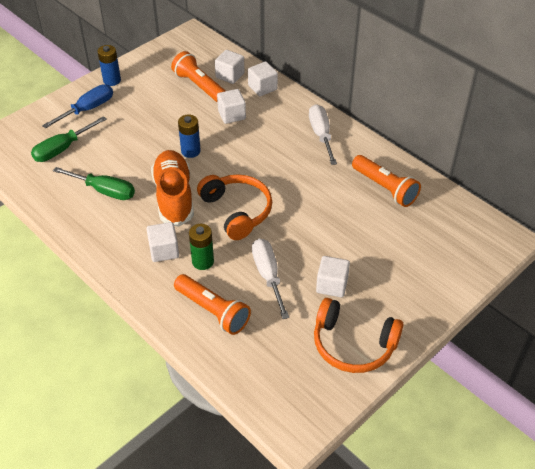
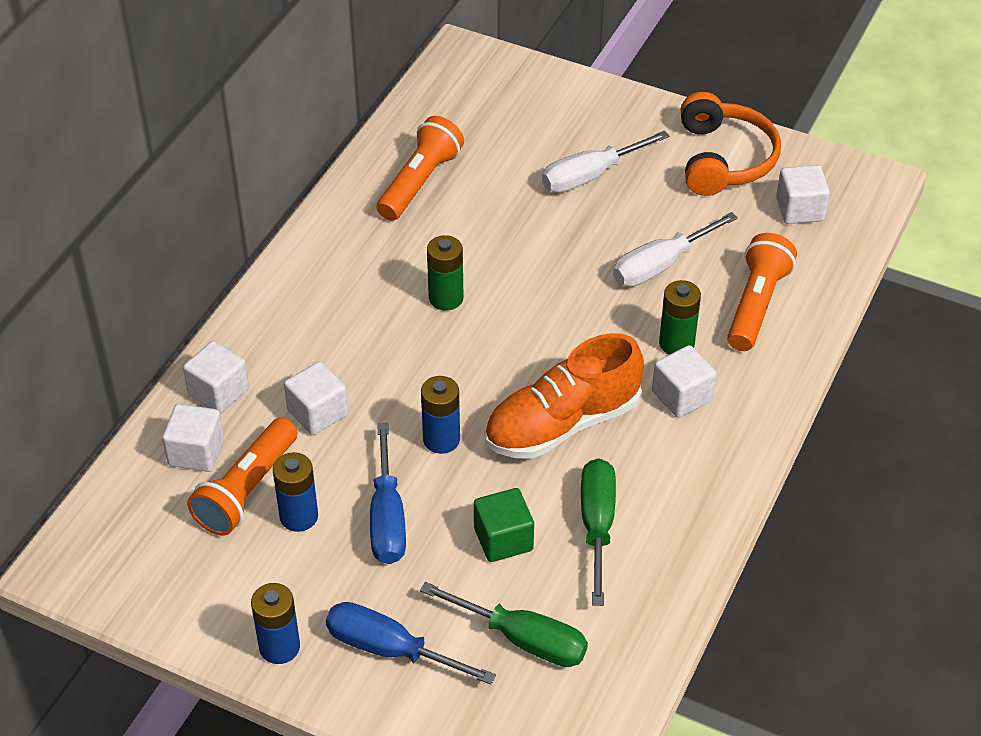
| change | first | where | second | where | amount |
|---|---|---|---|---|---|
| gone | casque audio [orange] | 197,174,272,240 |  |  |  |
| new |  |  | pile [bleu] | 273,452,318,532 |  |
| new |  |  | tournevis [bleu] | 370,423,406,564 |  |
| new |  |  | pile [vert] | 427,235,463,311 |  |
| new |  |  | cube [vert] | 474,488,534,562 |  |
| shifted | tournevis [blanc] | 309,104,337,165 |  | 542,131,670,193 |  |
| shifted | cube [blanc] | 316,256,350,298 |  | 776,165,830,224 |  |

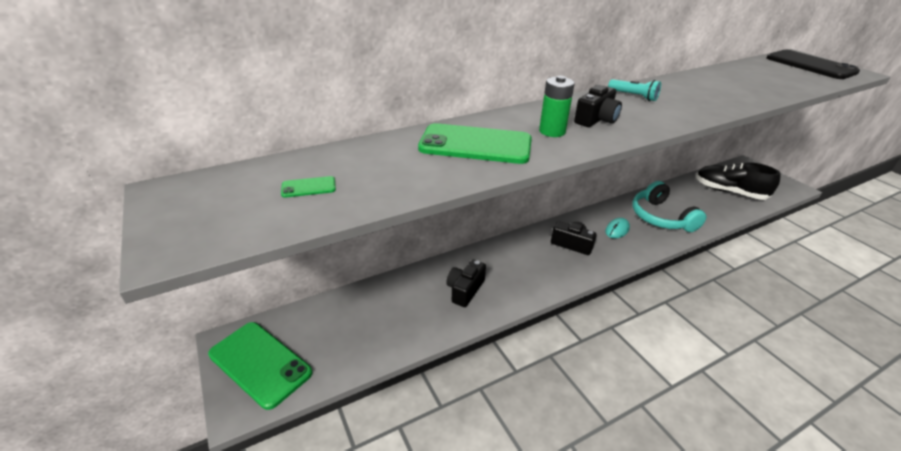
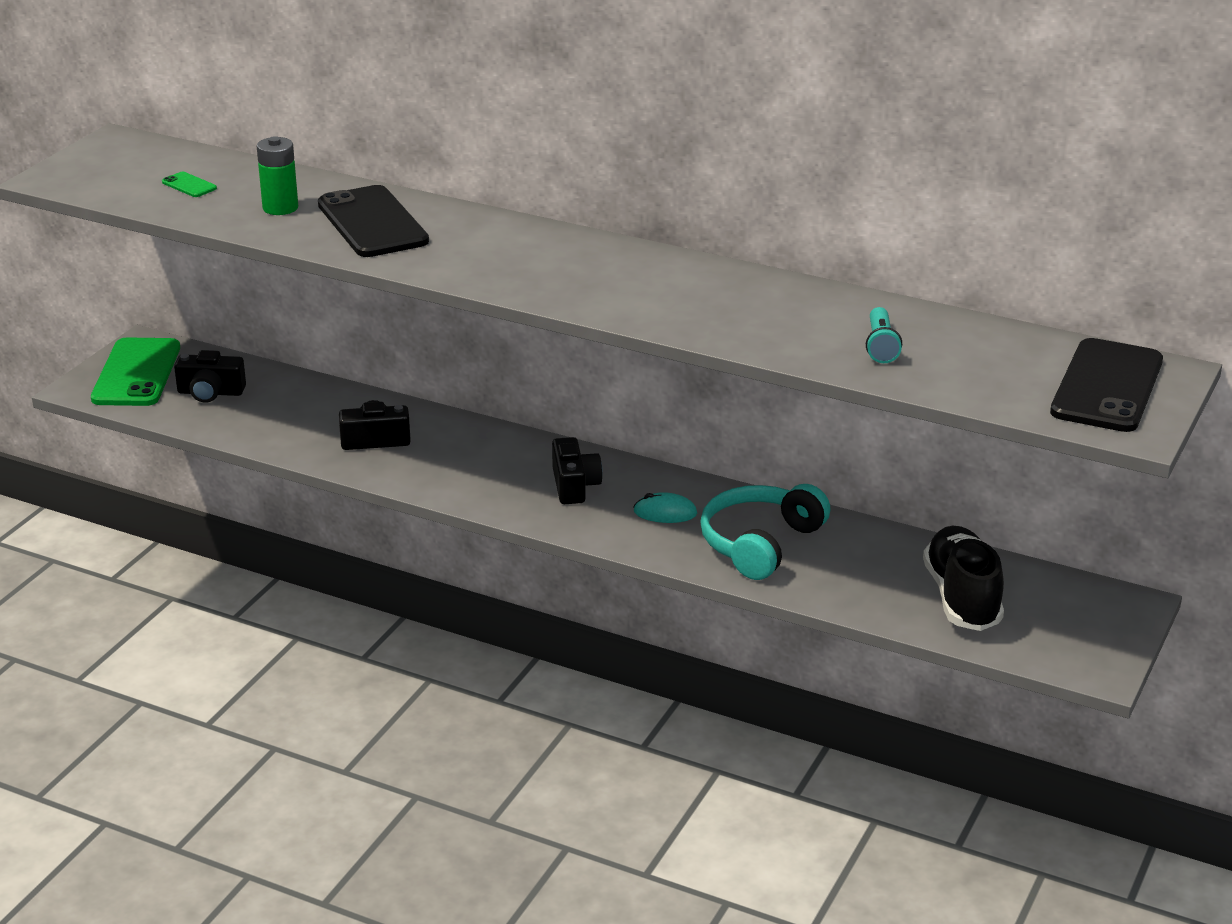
| change | first | where | second | where | amount |
|---|---|---|---|---|---|
| shifted | pile [vert] | 539,76,575,137 |  | 257,136,298,215 |  |
| shifted | appareil photo [noir] | 574,85,622,127 |  | 174,350,246,403 |  |
| shifted | lampe de poche [turquoise] | 608,79,661,101 |  | 866,307,902,363 |  |
| repainted | téléphone [vert] | 418,123,532,164 | téléphone [noir] | 318,185,429,257 |  |

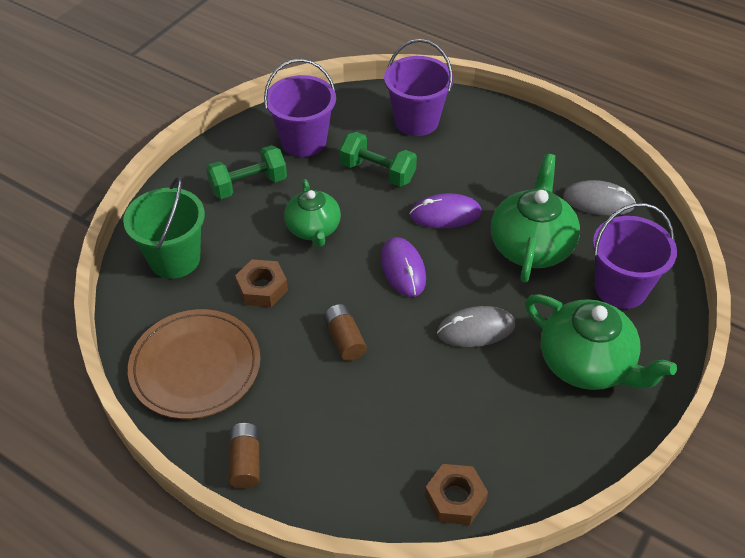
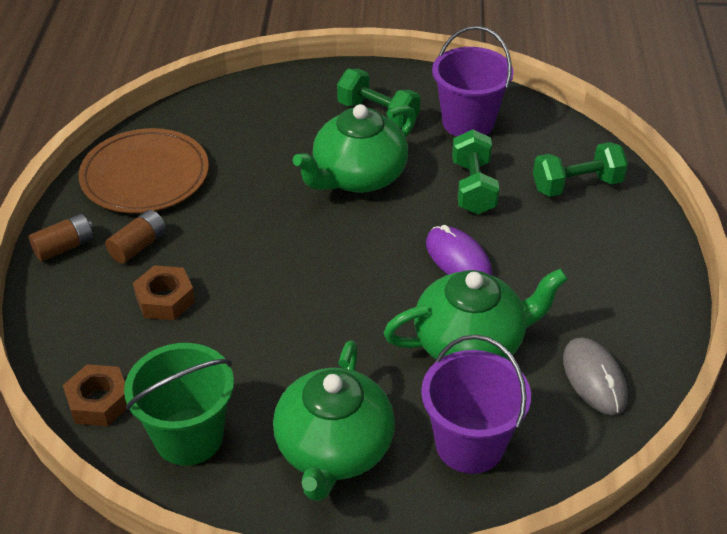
| change | first | where | second | where | amount |
|---|---|---|---|---|---|
| gone | souris [violet] | 381,237,426,297 |  |  |  |
| gone | souris [gris] | 437,306,515,347 |  |  |  |
| shifted | seau [vert] | 123,177,205,279 |  | 124,343,234,466 |  |
| shifted | écrou [marron] | 235,259,288,307 |  | 133,265,195,320 |  |
| shifted | pile [marron] | 324,304,367,361 |  | 105,210,166,264 |  |
| swapped | seau [violet] | 384,39,454,136 | haltère [vert] | 533,142,628,197 |  |
| scaled | théière [vert] | 284,179,341,247 |  | 293,104,416,193 | x1.52 |

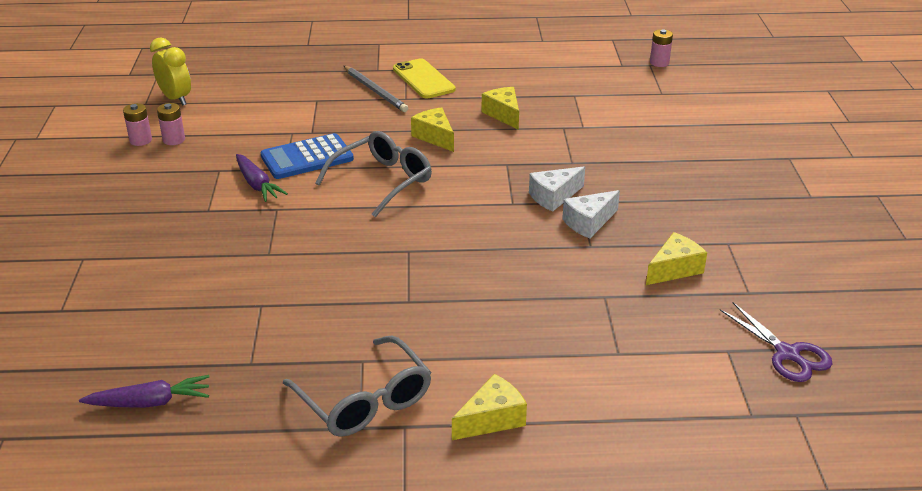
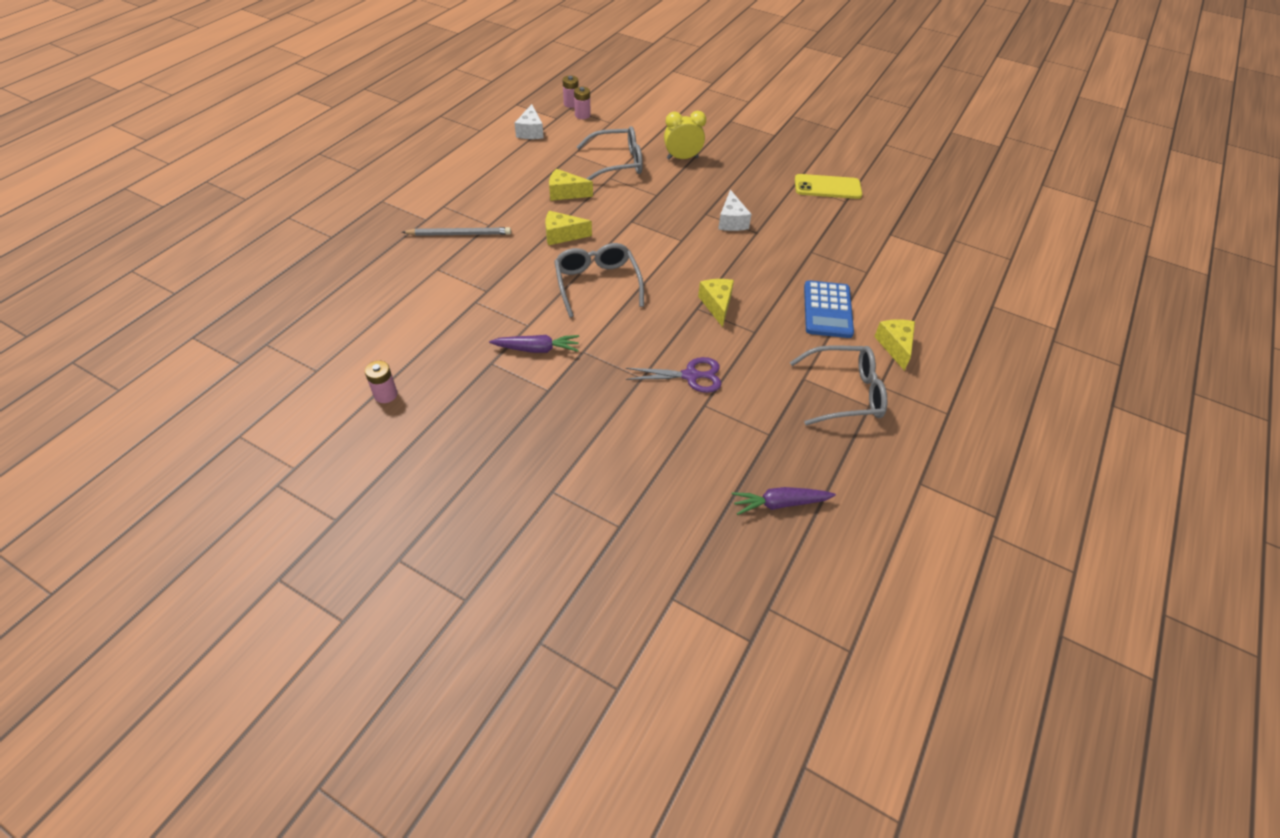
| change | first | where | second | where | amount |
|---|---|---|---|---|---|
| new |  |  | lunettes [gris] | 577,126,643,181 |  |
| shifted | réveil [jaune] | 150,38,191,105 |  | 664,111,706,159 |  |
| shifted | pile [rose] | 157,103,185,145 |  | 574,87,591,119 |  |
| shifted | calculatrice [bleu] | 260,133,354,179 |  | 804,280,854,338 |  |
| shifted | téléphone [jaune] | 393,58,456,99 |  | 795,174,862,199 |  |
| shifted | fromage [blanc] | 529,166,585,212 |  | 515,104,544,139 |  |
| shifted | fromage [jaune] | 646,232,707,285 |  | 698,279,734,327 |  |
| shifted | ciseaux [violet] | 720,302,833,382 |  | 626,357,722,393 |  |
| rotated | carotte [violet] | 79,375,209,408 |  | 732,487,836,515 | 120 degrees counterclockwise |

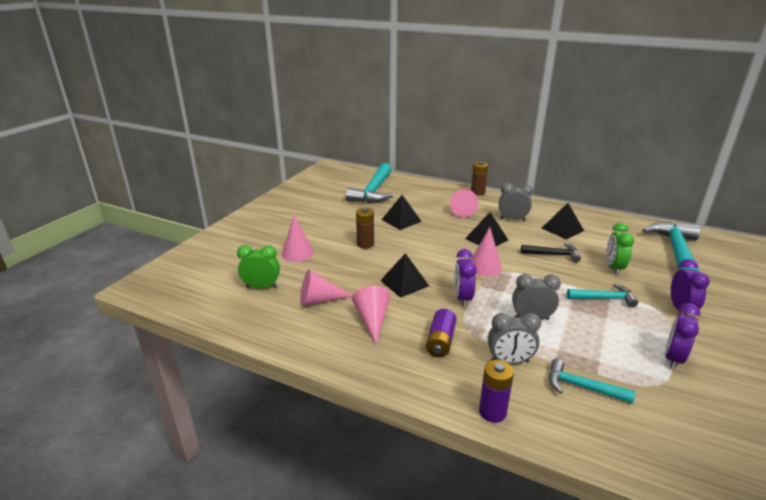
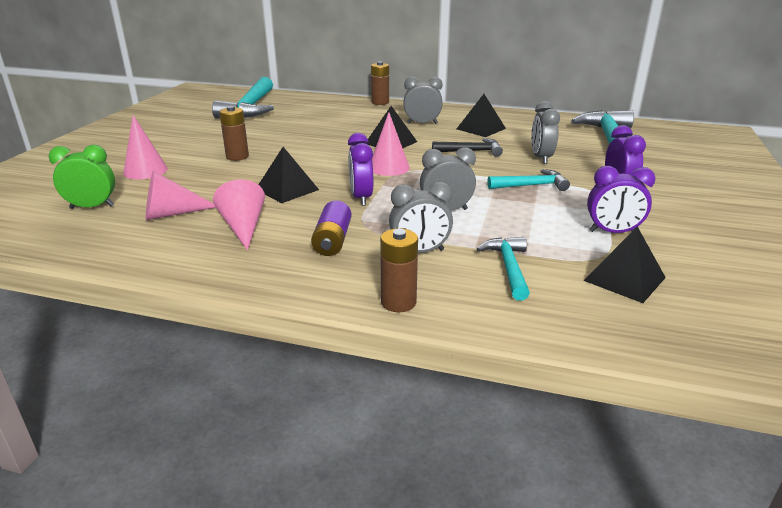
| change | first | where | second | where | amount |
|---|---|---|---|---|---|
| gone | cône [rose] | 450,189,478,217 |  |  |  |
| shifted | pyramide [noir] | 382,195,422,230 |  | 584,226,666,303 |  |
| repainted | pile [violet] | 479,360,514,423 | pile [marron] | 380,229,418,312 |  |
| repainted | réveil [vert] | 607,223,634,275 | réveil [gris] | 531,101,560,164 |  |
| rotated | marteau [turquoise] | 549,359,635,404 |  | 477,237,530,301 | 75 degrees clockwise |
| rotated | réveil [violet] | 665,303,700,369 |  | 587,166,655,233 | 105 degrees counterclockwise |

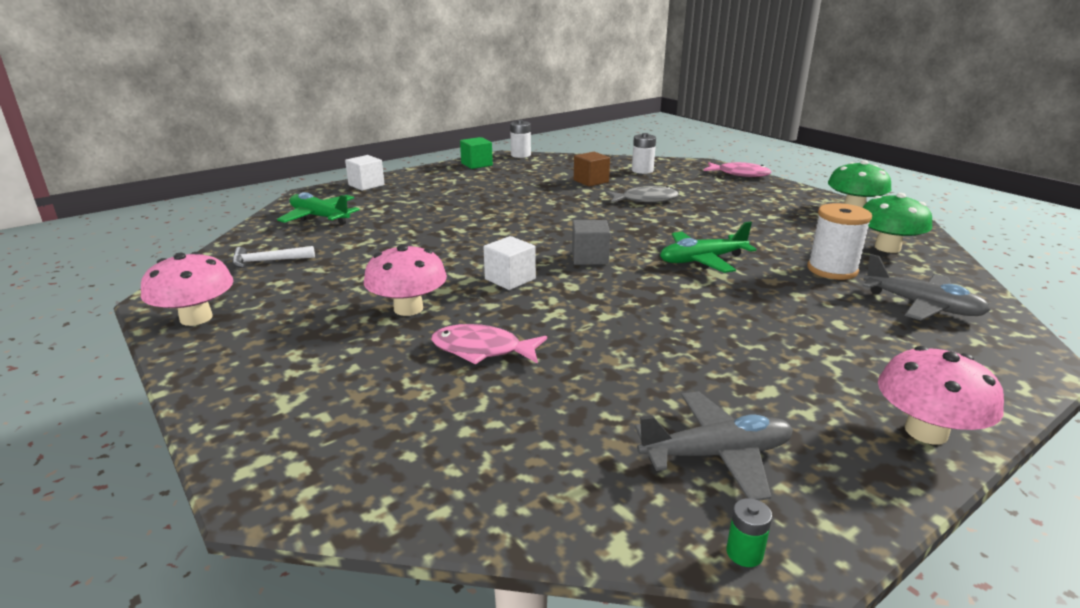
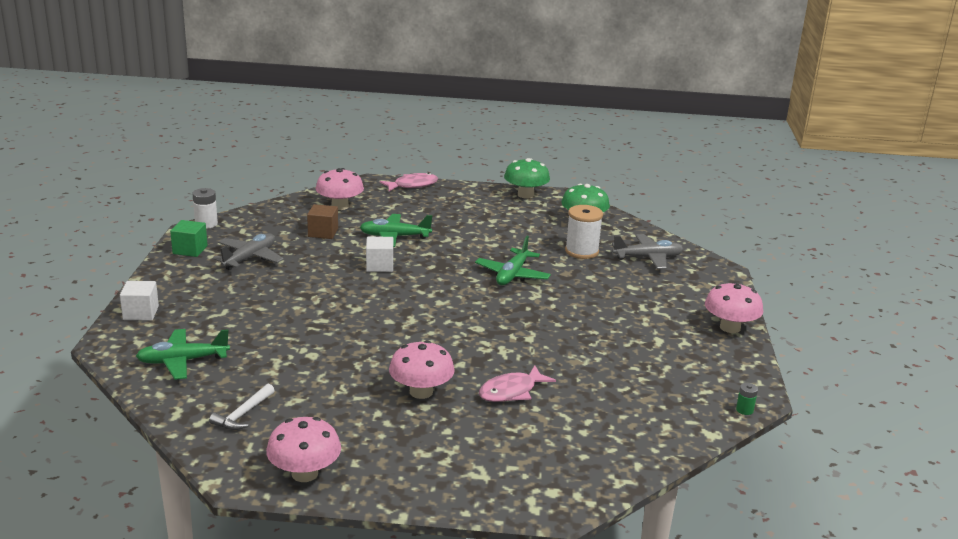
| change | first | where | second | where | amount |
|---|---|---|---|---|---|
| gone | cube [gris] | 572,220,610,265 |  |  |  |
| shifted | cube [blanc] | 484,236,536,290 |  | 366,236,393,272 |  |
| shifted | avion [gris] | 635,391,793,501 |  | 213,233,284,270 |  |
| swapped | poisson [gris] | 605,186,679,203 | avion [vert] | 360,214,432,247 |  |
| swapped | pile [blanc] | 632,133,656,174 | champignon [rose] | 315,168,364,210 |  |

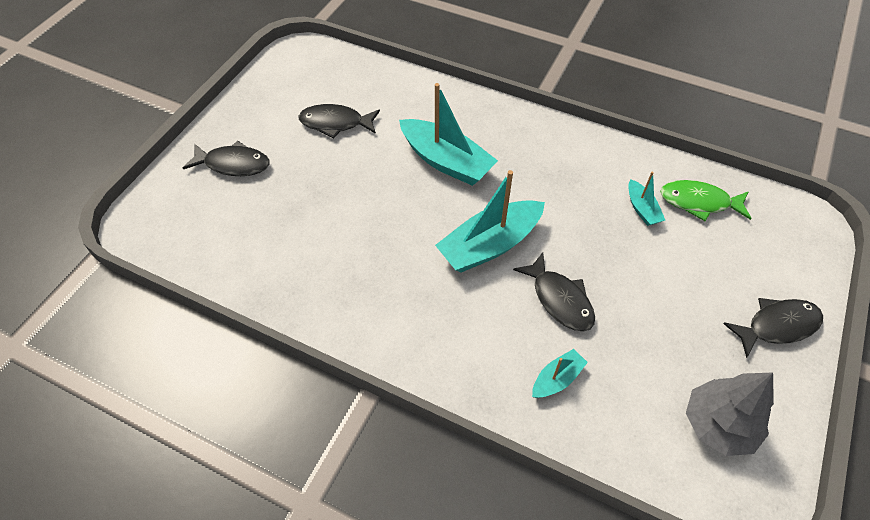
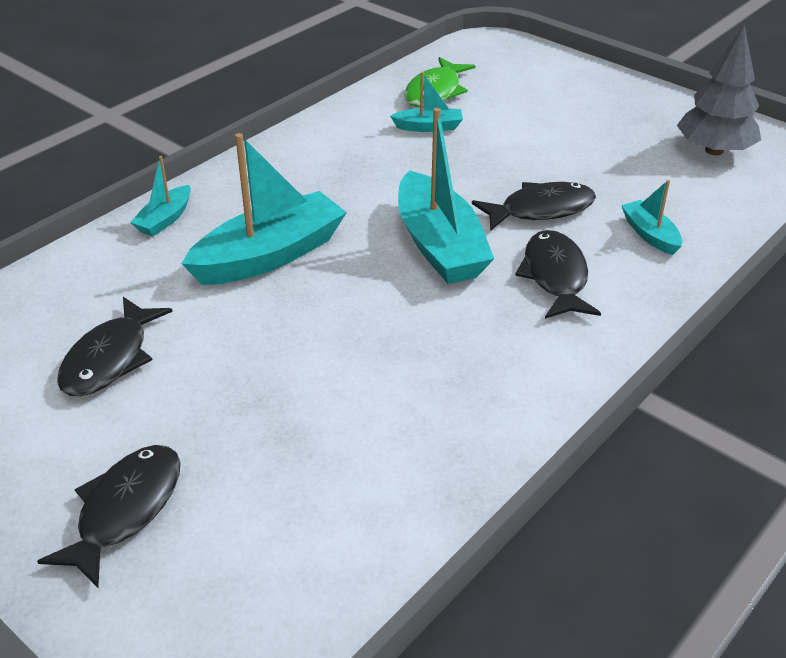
| change | first | where | second | where | amount |
|---|---|---|---|---|---|
| new |  |  | bateau [turquoise] | 130,156,191,236 |  |
| shifted | poisson [noir] | 723,298,823,358 |  | 515,230,601,319 |  |

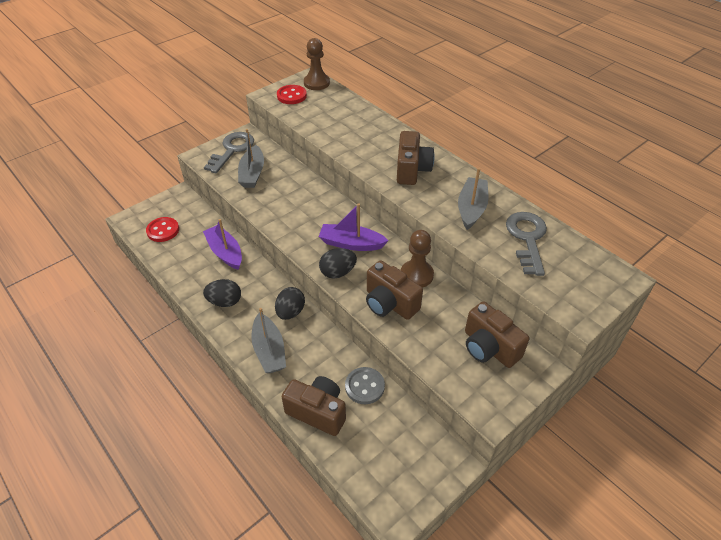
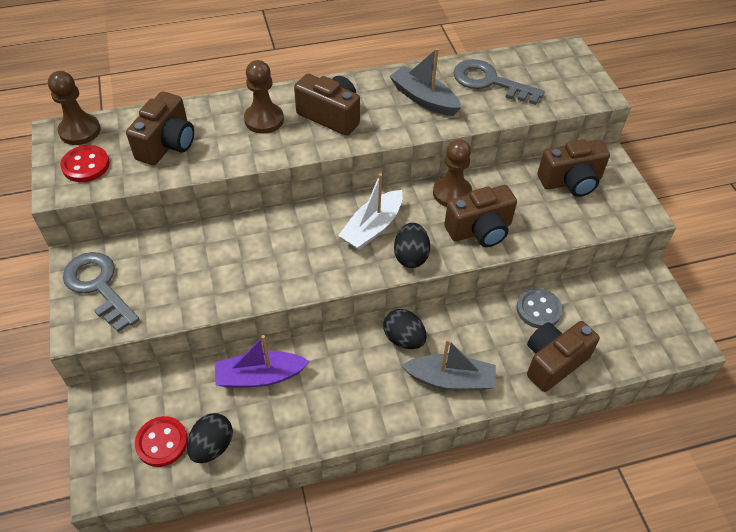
| change | first | where | second | where | amount |
|---|---|---|---|---|---|
| gone | bateau [gris] | 238,129,264,188 |  |  |  |
| new |  |  | appareil photo [marron] | 126,91,194,165 |  |
| new |  |  | pion [marron] | 244,60,284,134 |  |
| shifted | œuf [noir] | 203,279,241,307 |  | 187,413,233,463 |  |
| repainted | bateau [violet] | 319,204,389,251 | bateau [blanc] | 338,173,403,250 |  |

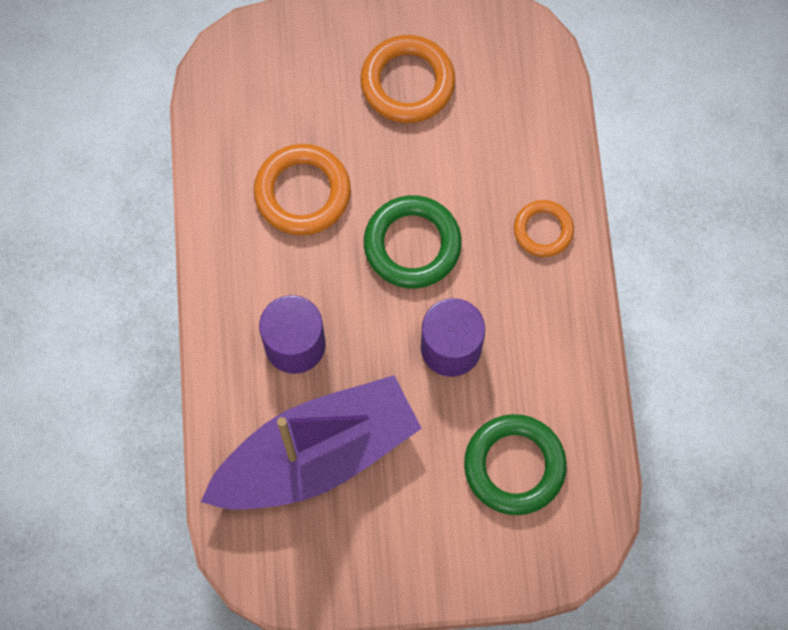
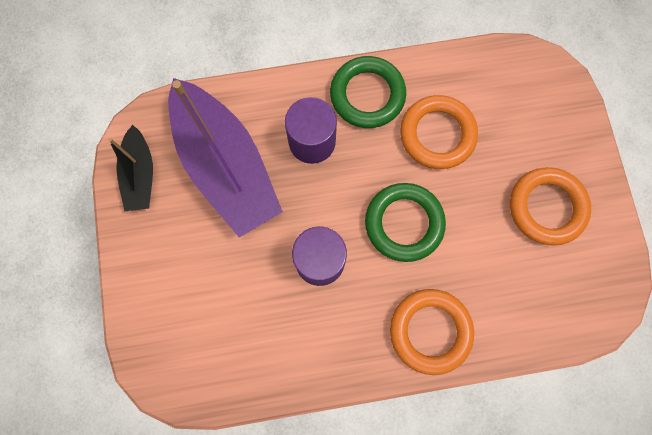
| change | first | where | second | where | amount |
|---|---|---|---|---|---|
| new |  |  | bateau [noir] | 108,125,153,211 |  |
| shifted | anneau [vert] | 464,414,567,515 |  | 330,56,406,128 |  |
| scaled | anneau [orange] | 514,200,574,257 |  | 390,289,474,375 | x1.62 |

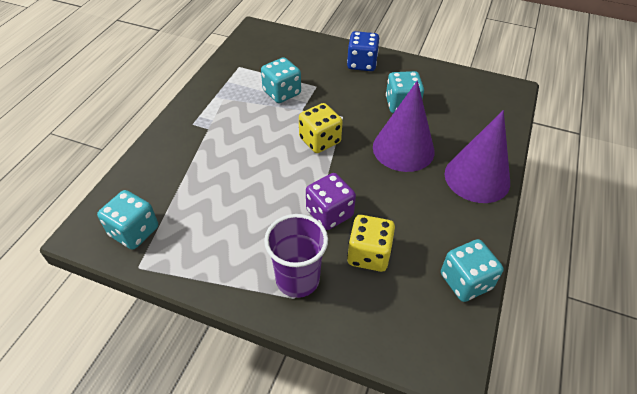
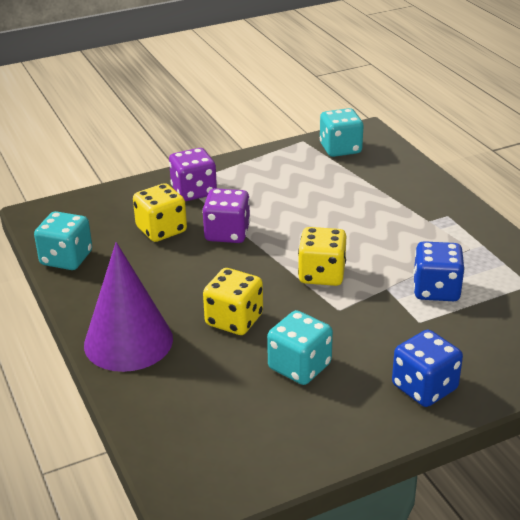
| change | first | where | second | where | amount |
|---|---|---|---|---|---|
| swapped | gobelet [violet] | 264,214,328,298 | dé [violet] | 169,148,217,201 |  |
| swapped | cône [violet] | 373,81,435,172 | dé [jaune] | 203,268,263,335 |  |
| repainted | dé [turquoise] | 261,57,301,103 | dé [bleu] | 413,241,465,301 |  |

